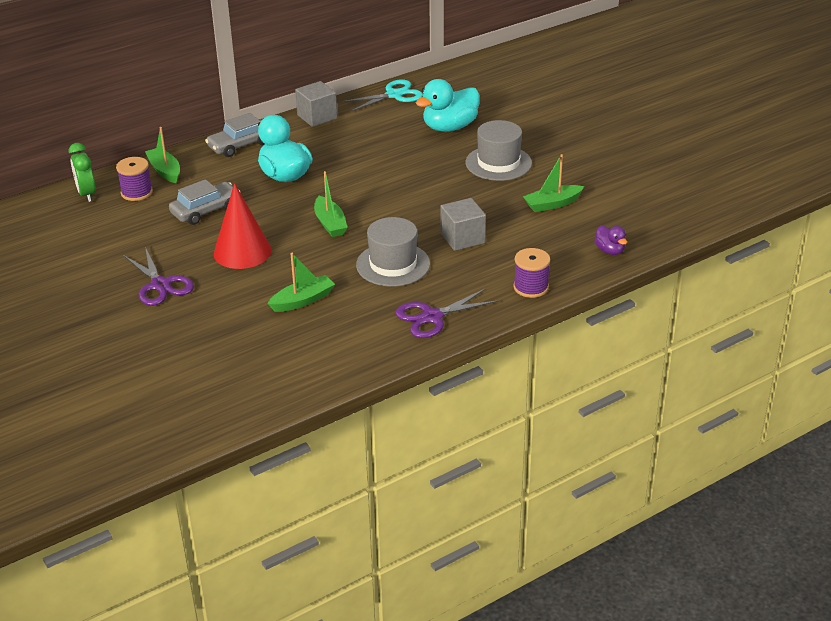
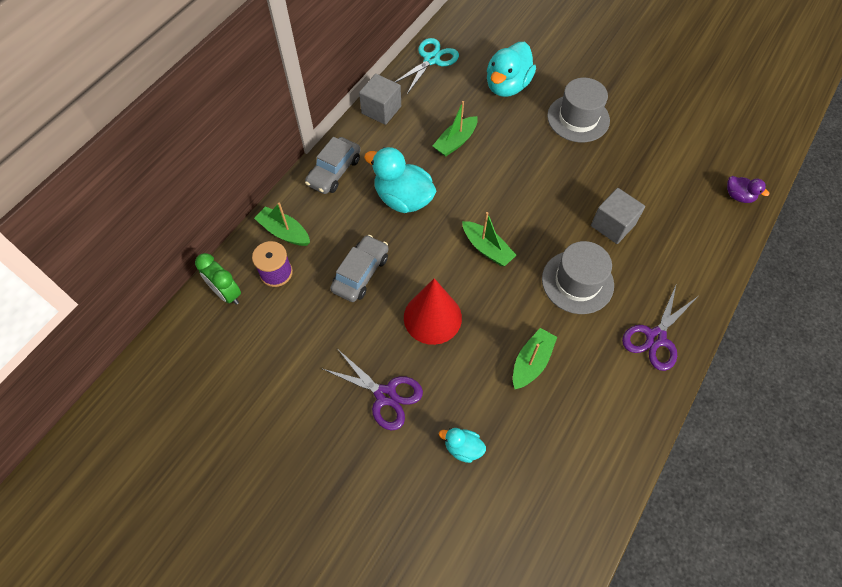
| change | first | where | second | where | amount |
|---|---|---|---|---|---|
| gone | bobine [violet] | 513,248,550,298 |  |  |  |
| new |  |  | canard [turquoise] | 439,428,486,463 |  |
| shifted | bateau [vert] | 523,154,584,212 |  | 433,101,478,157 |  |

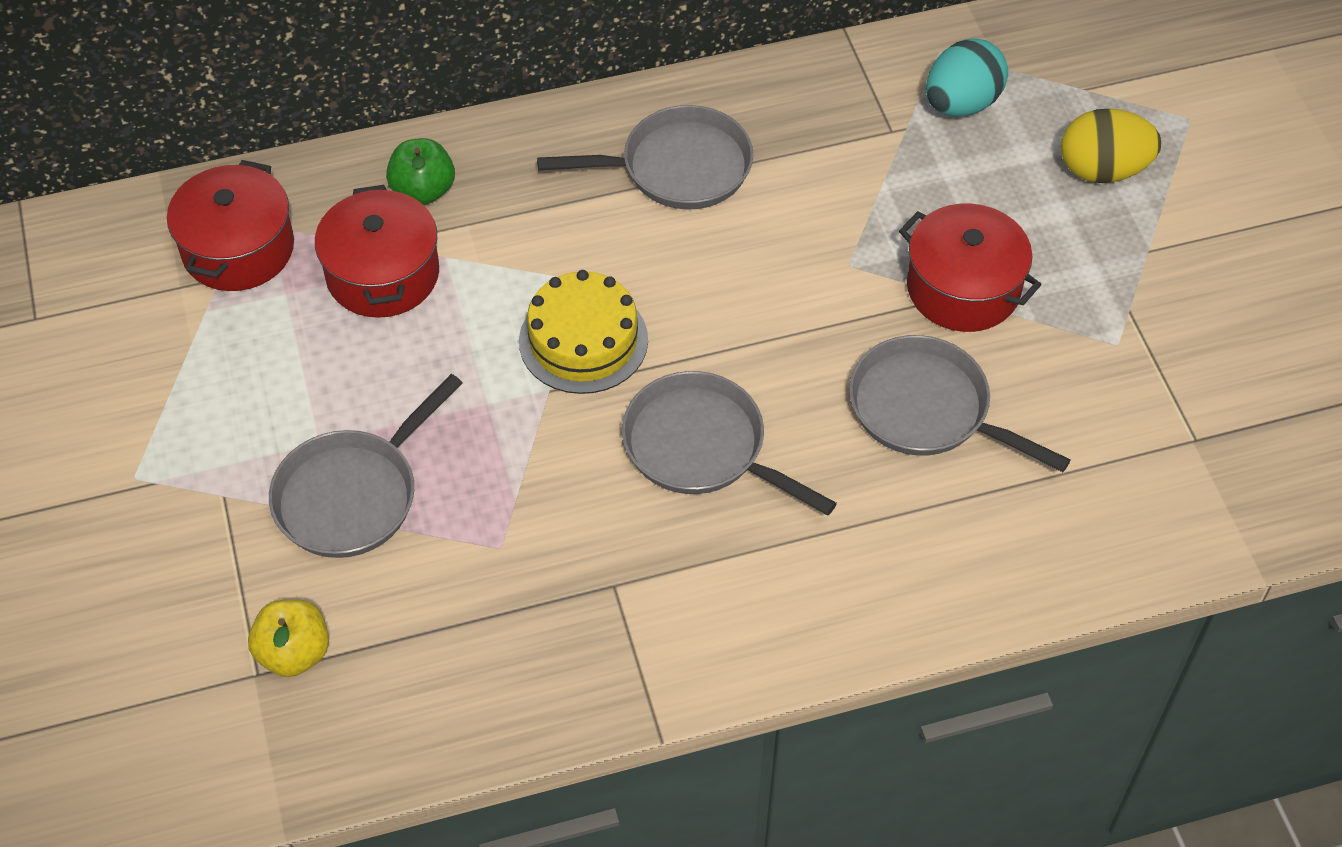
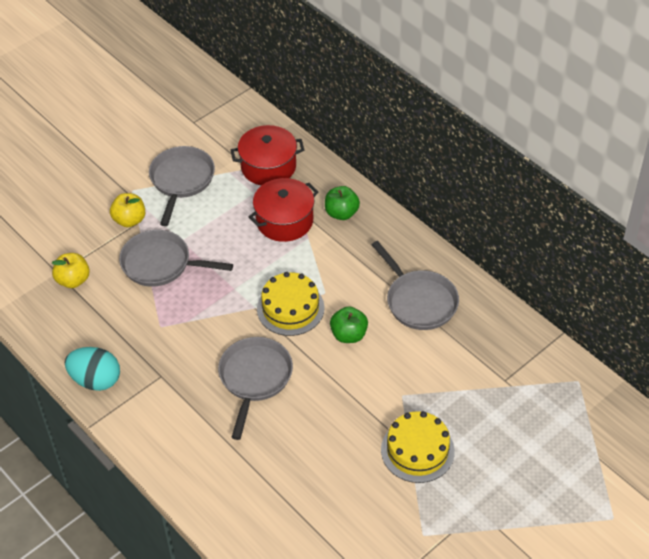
| change | first | where | second | where | amount |
|---|---|---|---|---|---|
| gone | œuf [jaune] | 1061,109,1161,183 |  |  |  |
| new |  |  | pomme [jaune] | 110,193,145,227 |  |
| new |  |  | pomme [vert] | 330,306,368,343 |  |
| shifted | poêle [gris] | 849,335,1071,472 |  | 149,146,215,226 |  |
| shifted | œuf [turquoise] | 926,38,1008,116 |  | 65,347,120,391 |  |
| swapped | marmite [rouge] | 899,203,1041,332 | gâteau [jaune] | 381,411,455,483 |  |

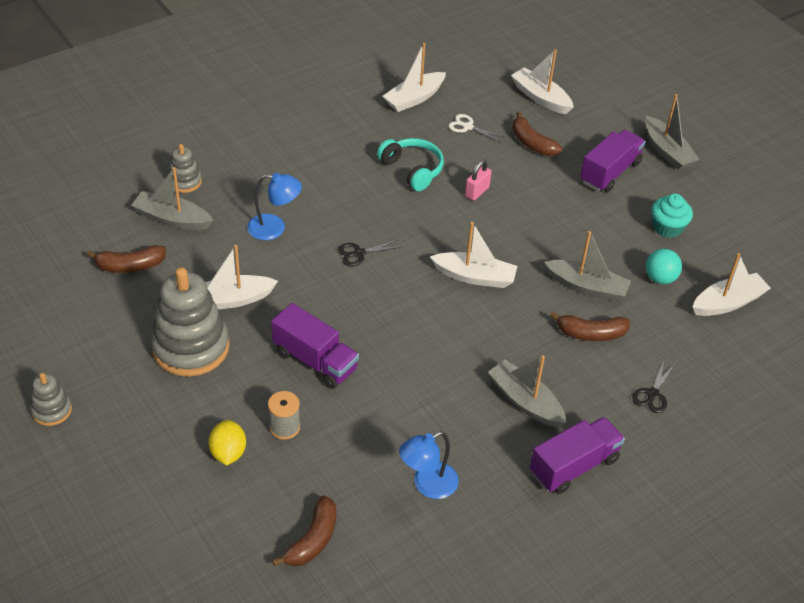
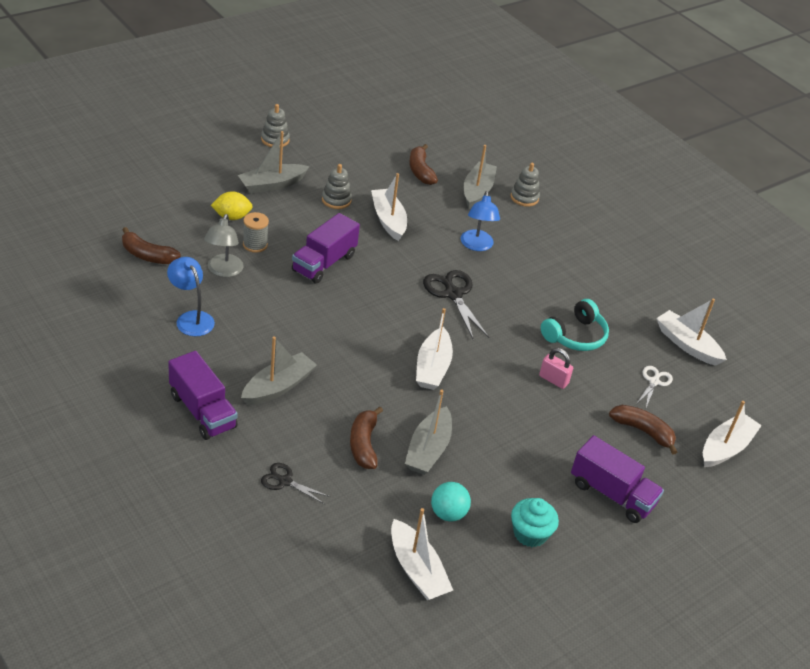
| change | first | where | second | where | amount |
|---|---|---|---|---|---|
| new |  |  | lampe [gris] | 204,214,244,277 |  |
| shifted | bateau [gris] | 645,94,700,170 |  | 238,131,310,193 |  |
| rotated | banane [marron] | 512,112,562,156 |  | 609,405,677,455 | 75 degrees clockwise |
| scaled | jouet à empiler [gris] | 151,267,230,377 |  | 322,164,352,209 | x0.49 |
| scaled | ciseaux [noir] | 338,240,400,266 |  | 423,270,489,340 | x1.72 |

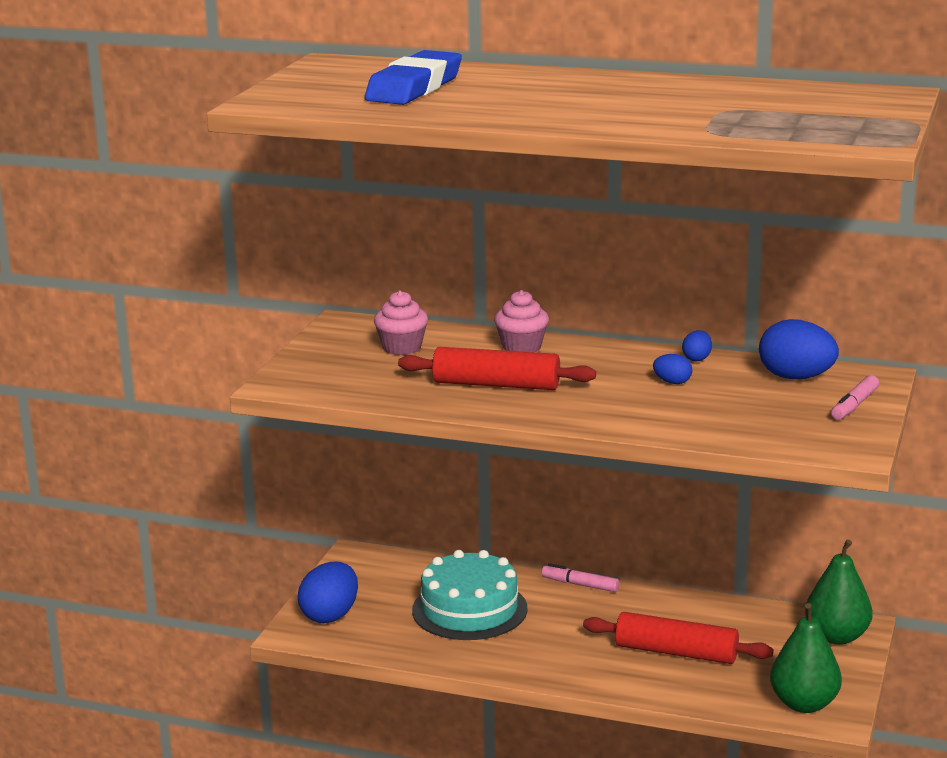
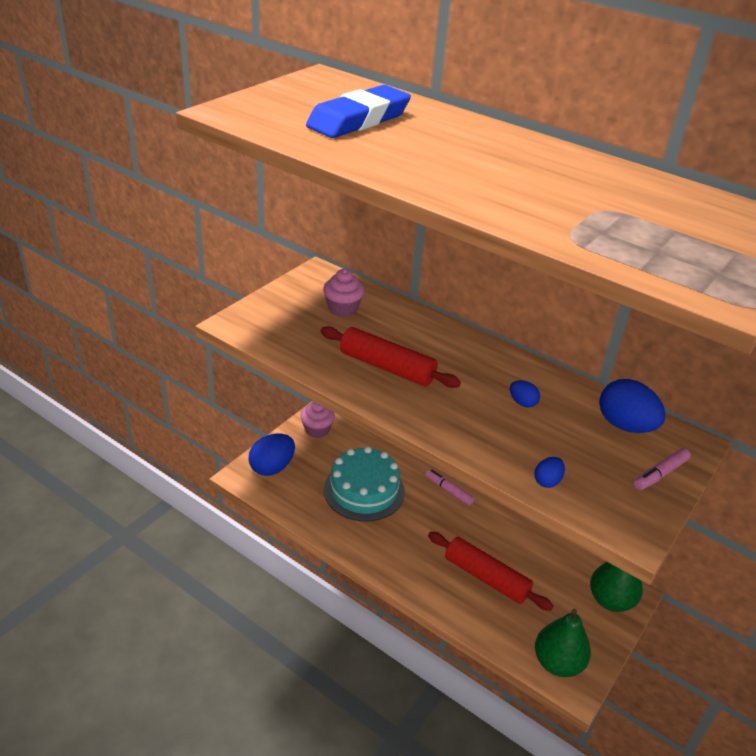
| change | first | where | second | where | amount |
|---|---|---|---|---|---|
| shifted | muffin [rose] | 494,290,549,352 |  | 300,401,335,438 |  |
| shifted | œuf [bleu] | 682,330,712,361 |  | 534,457,565,488 |  |

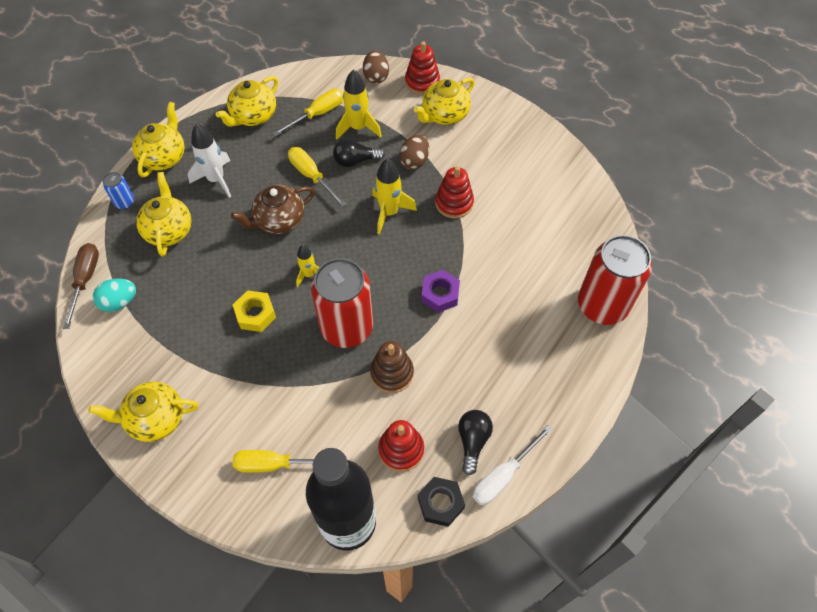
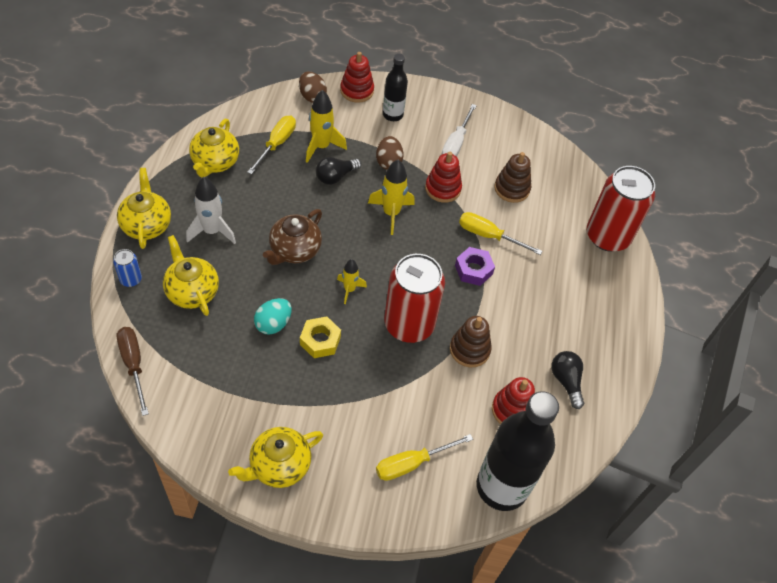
| change | first | where | second | where | amount |
|---|---|---|---|---|---|
| gone | écrou [noir] | 418,477,465,527 |  |  |  |
| new |  |  | jouet à empiler [marron] | 494,152,531,203 |  |
| shifted | œuf [turquoise] | 93,278,136,312 |  | 254,298,292,335 |  |
| shifted | tournevis [jaune] | 288,147,346,207 |  | 459,212,542,255 |  |
| shifted | tournevis [blanc] | 473,425,552,505 |  | 441,104,477,157 |  |
| swapped | théière [jaune] | 414,78,475,125 | bouteille [noir] | 383,54,408,121 |  |

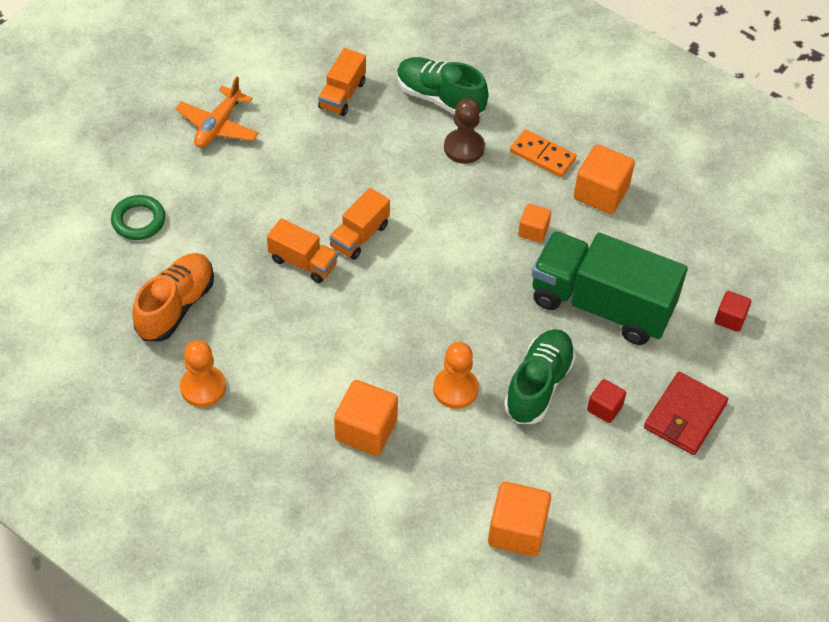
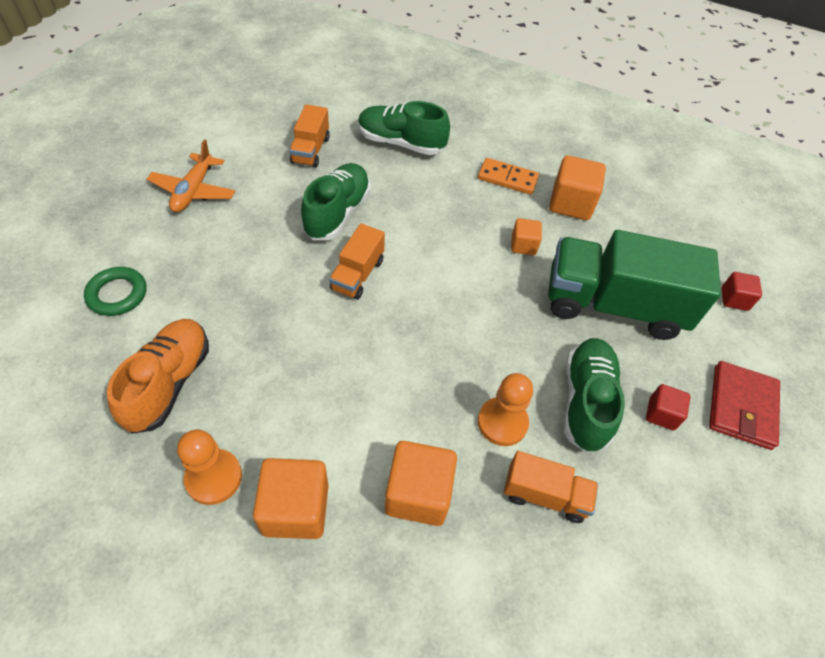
| change | first | where | second | where | amount |
|---|---|---|---|---|---|
| gone | pion [marron] | 444,98,485,164 |  |  |  |
| new |  |  | chaussure [vert] | 301,163,370,240 |  |
| shifted | camion [orange] | 267,218,338,283 |  | 504,451,598,523 |  |
| shifted | cube [orange] | 488,482,551,557 |  | 253,458,329,539 |  |

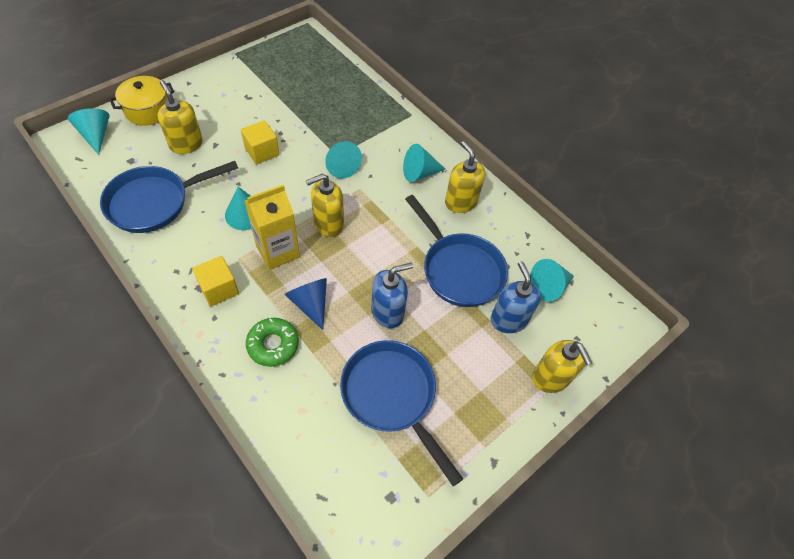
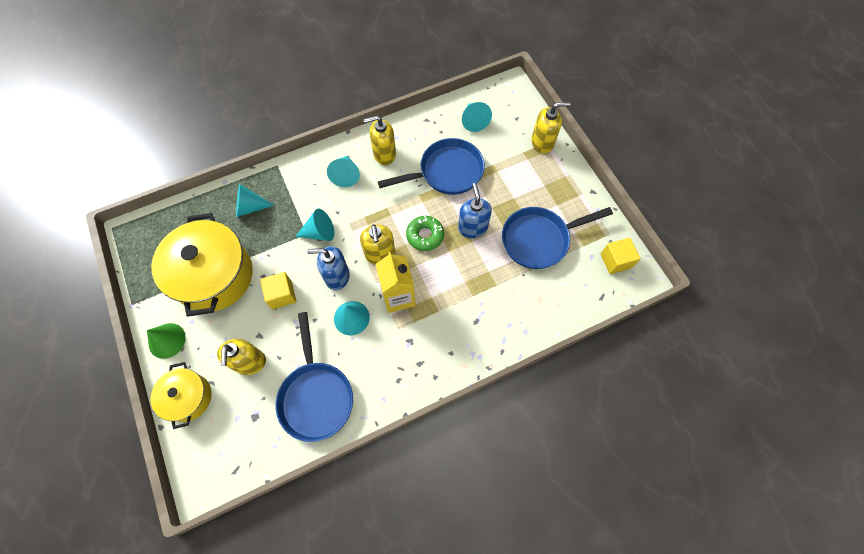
| change | first | where | second | where | amount |
|---|---|---|---|---|---|
| gone | cône [bleu] | 285,278,327,330 |  |  |  |
| new |  |  | cône [vert] | 147,323,186,359 |  |
| new |  |  | marmite [jaune] | 151,213,253,317 |  |
| shifted | cône [turquoise] | 68,109,110,155 |  | 236,184,274,217 |  |
| shifted | cube [jaune] | 192,256,239,306 |  | 601,238,641,274 |  |
| shifted | beignet [vert] | 246,318,299,367 |  | 406,216,444,251 |  |
| shifted | distributeur de savon [bleu] | 491,261,541,333 |  | 307,246,350,290 |  |
| rotated | distributeur de savon [jaune] | 157,80,203,154 |  | 217,339,266,375 | 75 degrees counterclockwise |

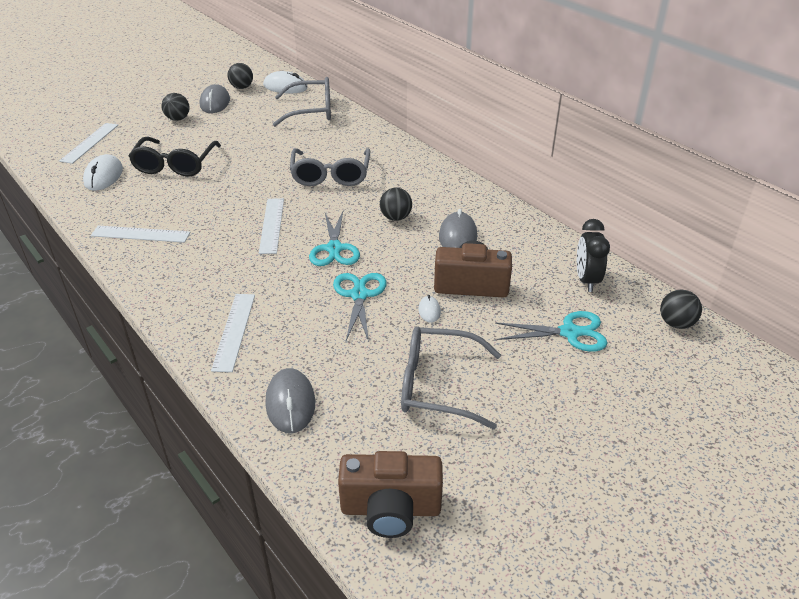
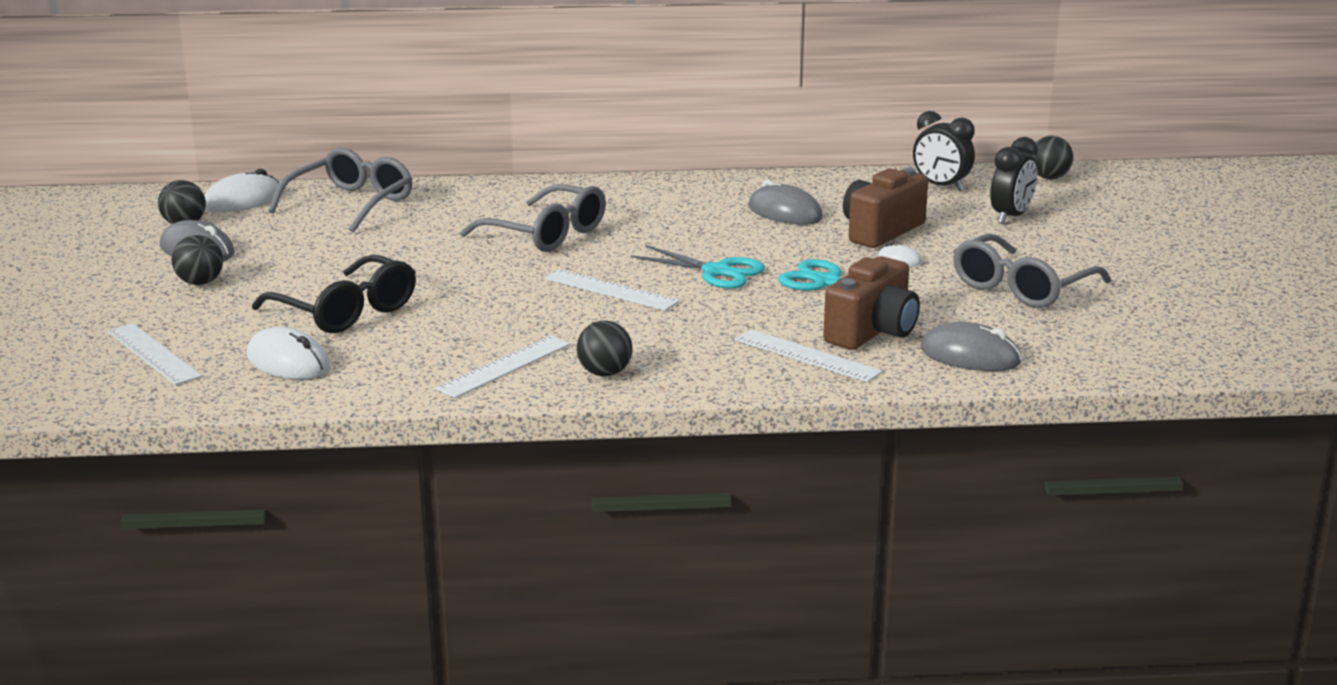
| change | first | where | second | where | amount |
|---|---|---|---|---|---|
| shifted | appareil photo [marron] | 338,451,443,538 |  | 823,256,920,350 |  |
| shifted | balle [noir] | 380,188,412,221 |  | 576,321,632,376 |  |
| swapped | ciseaux [turquoise] | 495,311,607,352 | réveil [noir] | 990,137,1038,224 |  |

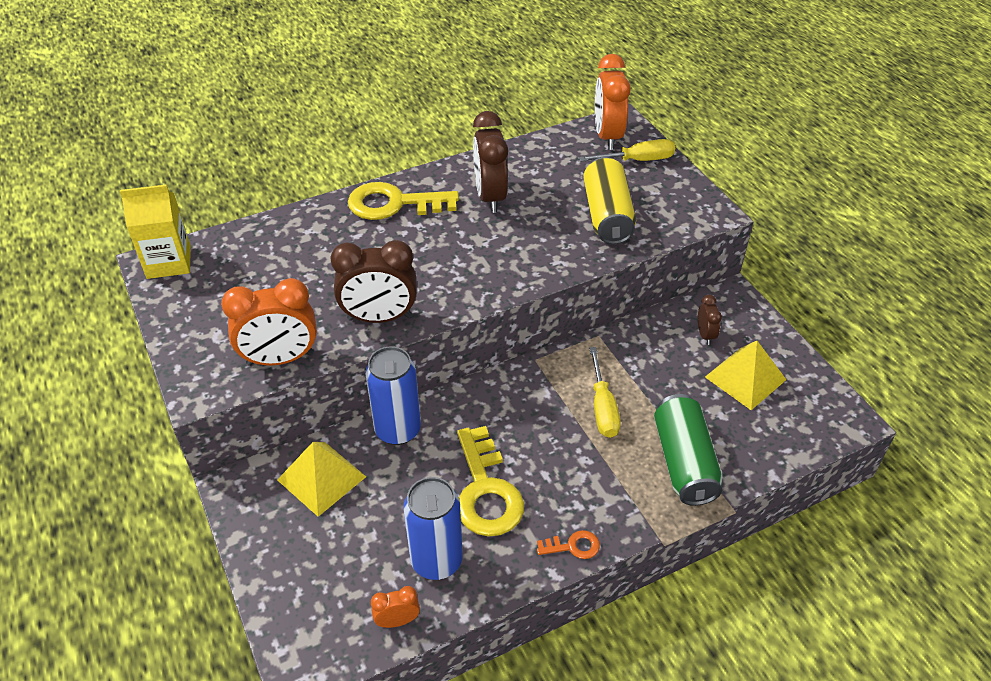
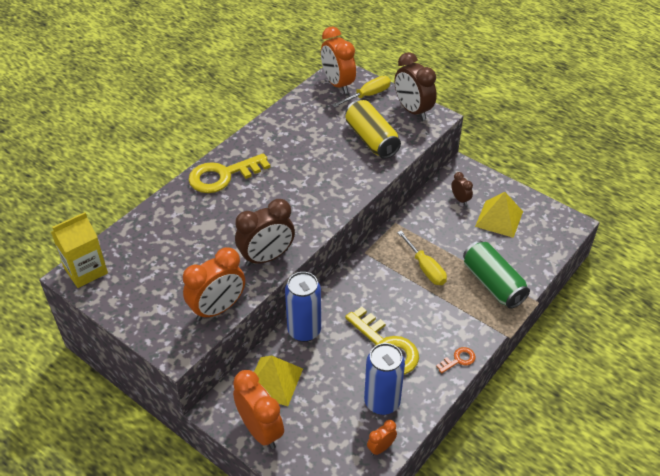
| change | first | where | second | where | amount |
|---|---|---|---|---|---|
| new |  |  | réveil [orange] | 233,370,284,449 |  |
| shifted | réveil [marron] | 473,111,508,213 |  | 394,52,437,120 |  |

